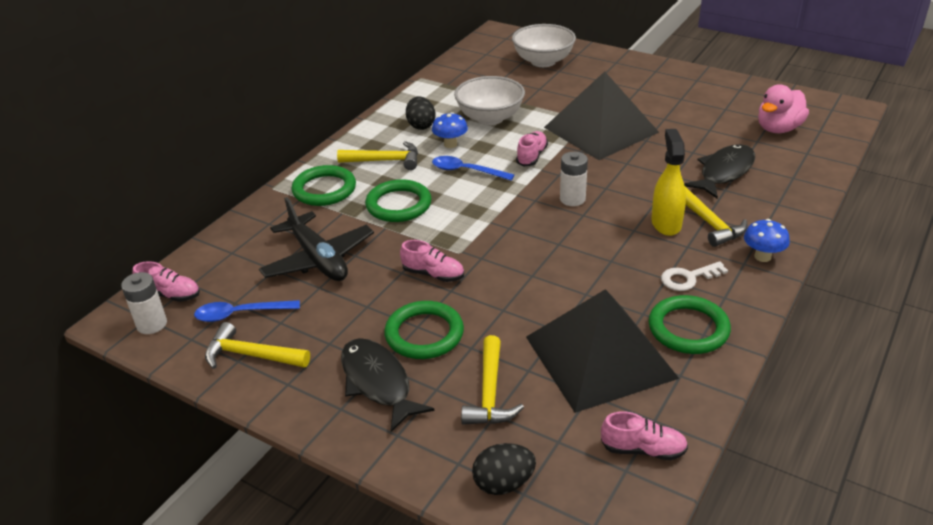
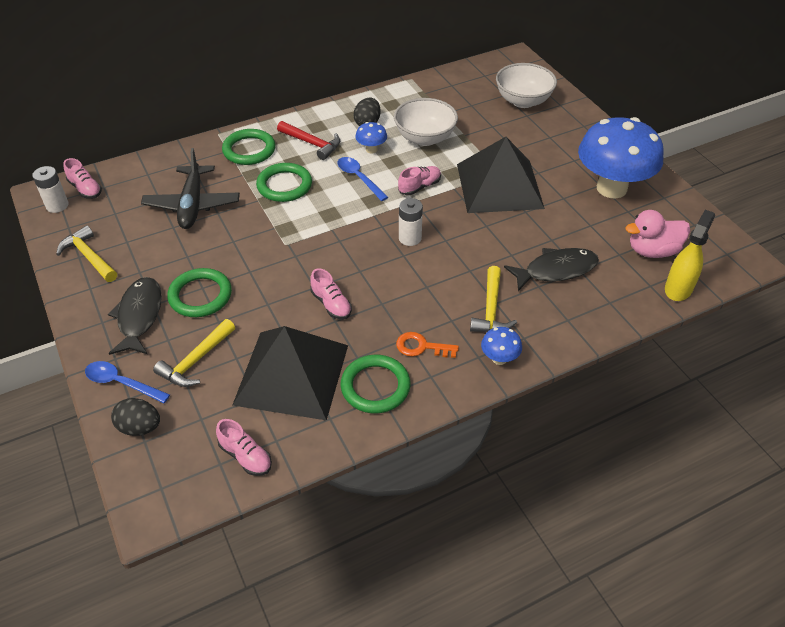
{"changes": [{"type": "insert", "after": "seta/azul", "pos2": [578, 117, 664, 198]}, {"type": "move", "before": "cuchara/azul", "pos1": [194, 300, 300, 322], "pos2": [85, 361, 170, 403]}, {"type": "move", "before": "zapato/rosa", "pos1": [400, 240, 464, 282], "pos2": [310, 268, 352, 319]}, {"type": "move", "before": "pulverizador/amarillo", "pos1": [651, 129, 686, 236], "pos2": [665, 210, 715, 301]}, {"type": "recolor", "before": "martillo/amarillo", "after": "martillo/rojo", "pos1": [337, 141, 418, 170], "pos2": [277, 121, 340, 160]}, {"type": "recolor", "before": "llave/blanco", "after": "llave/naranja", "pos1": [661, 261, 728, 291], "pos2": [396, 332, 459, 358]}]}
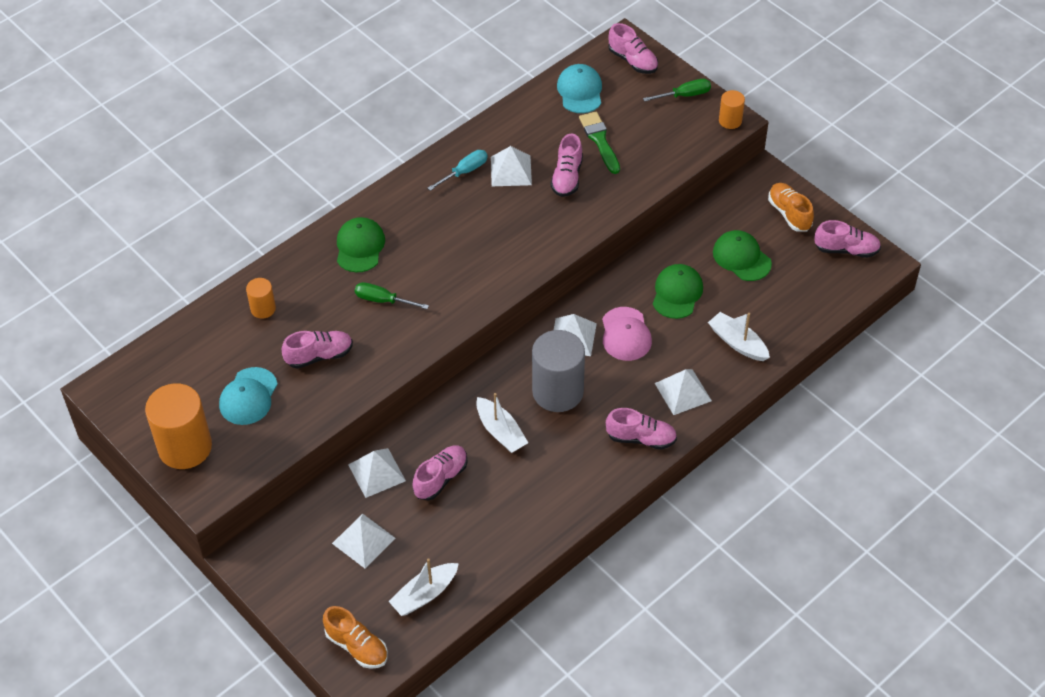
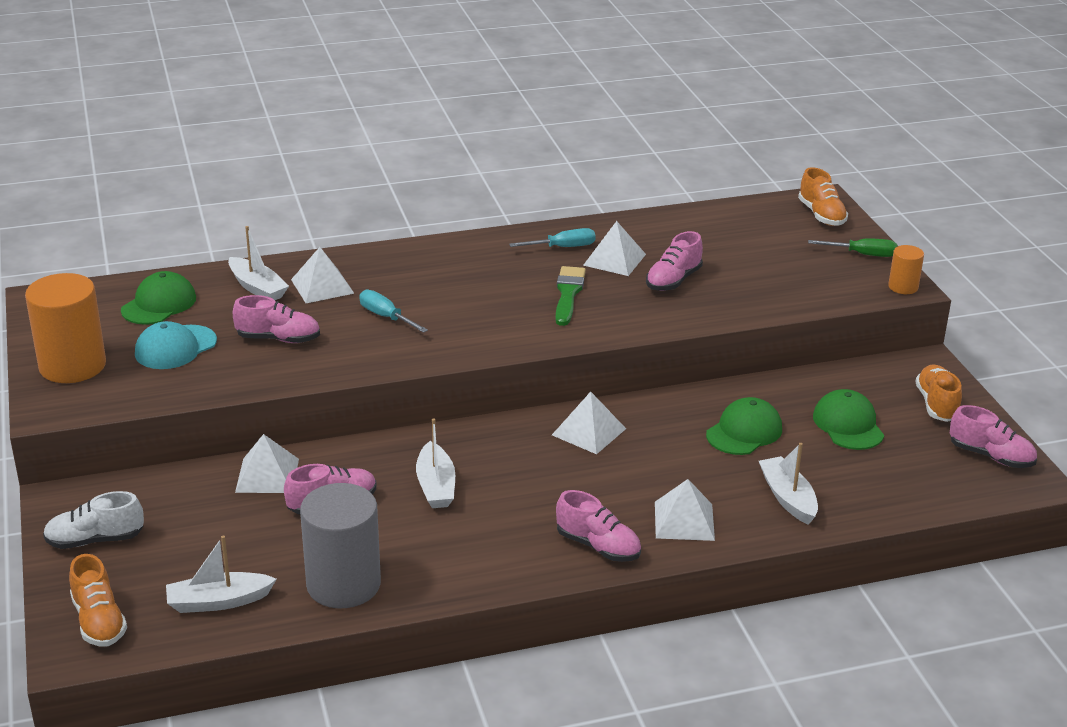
{"changes": [{"type": "delete", "before": "gorra/turquesa", "pos1": [557, 64, 602, 113]}, {"type": "delete", "before": "gorra/rosa", "pos1": [602, 307, 652, 361]}, {"type": "insert", "after": "zapato/blanco", "pos2": [43, 491, 144, 549]}, {"type": "move", "before": "pirámide/blanco", "pos1": [332, 514, 396, 568], "pos2": [291, 247, 355, 303]}, {"type": "move", "before": "gorra/verde", "pos1": [337, 217, 385, 273], "pos2": [121, 271, 196, 325]}, {"type": "move", "before": "cilindro/gris", "pos1": [532, 330, 585, 412], "pos2": [300, 483, 381, 608]}, {"type": "move", "before": "pincel/verde", "pos1": [579, 111, 620, 174], "pos2": [555, 266, 586, 326]}, {"type": "replace", "before": "cilindro/naranja", "after": "barco/blanco", "pos1": [246, 278, 276, 319], "pos2": [228, 226, 289, 300]}, {"type": "recolor", "before": "destornillador/verde", "after": "destornillador/turquesa", "pos1": [355, 282, 429, 309], "pos2": [359, 290, 428, 333]}, {"type": "recolor", "before": "zapato/rosa", "after": "zapato/naranja", "pos1": [608, 23, 658, 74], "pos2": [798, 167, 848, 226]}]}
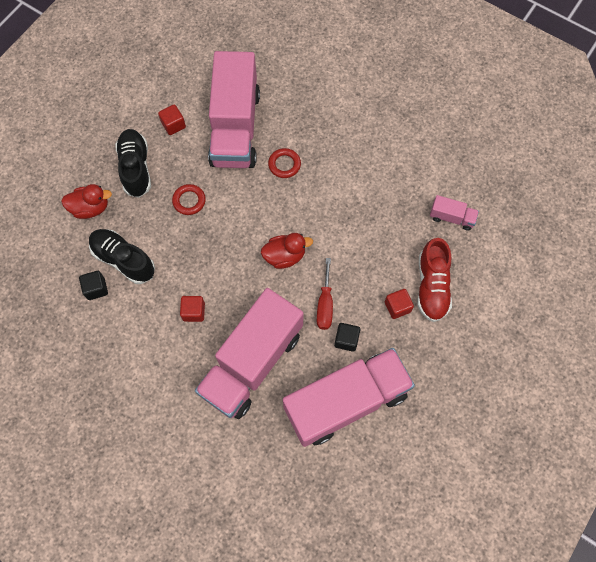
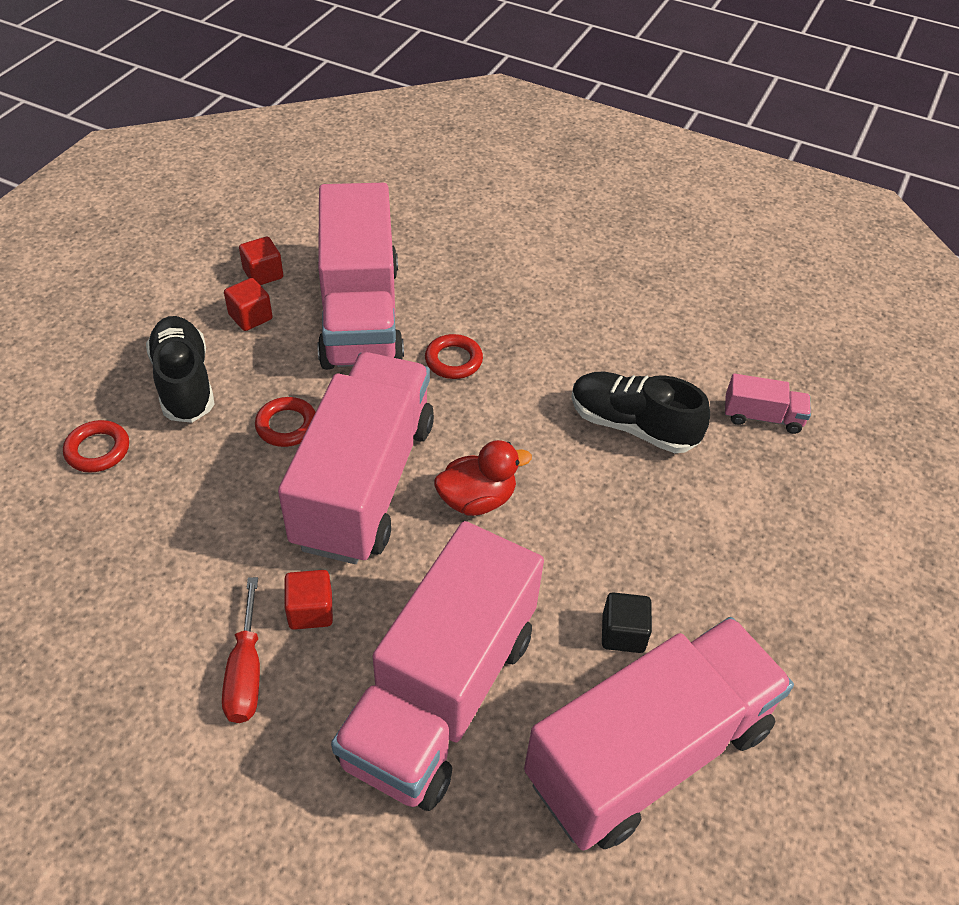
{"changes": [{"type": "delete", "before": "cubo/negro", "pos1": [79, 271, 108, 300]}, {"type": "delete", "before": "zapato/rojo", "pos1": [417, 238, 452, 322]}, {"type": "insert", "after": "camión/rosa", "pos2": [278, 352, 434, 564]}, {"type": "move", "before": "zapato/negro", "pos1": [89, 229, 155, 284], "pos2": [571, 372, 710, 453]}, {"type": "move", "before": "destornillador/rojo", "pos1": [317, 258, 333, 330], "pos2": [222, 577, 260, 723]}, {"type": "move", "before": "cubo/rojo", "pos1": [385, 289, 414, 319], "pos2": [239, 237, 283, 285]}, {"type": "replace", "before": "pato/rojo", "after": "anillo/rojo", "pos1": [61, 184, 112, 219], "pos2": [63, 420, 129, 473]}]}
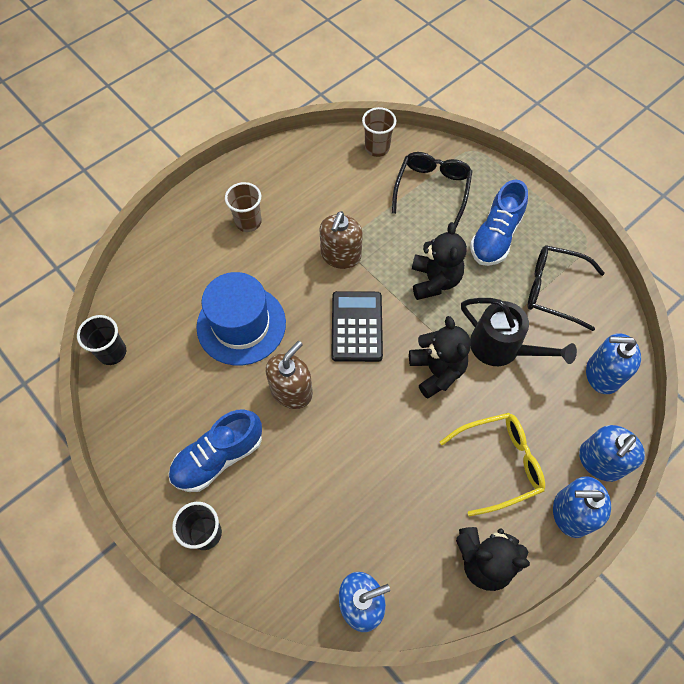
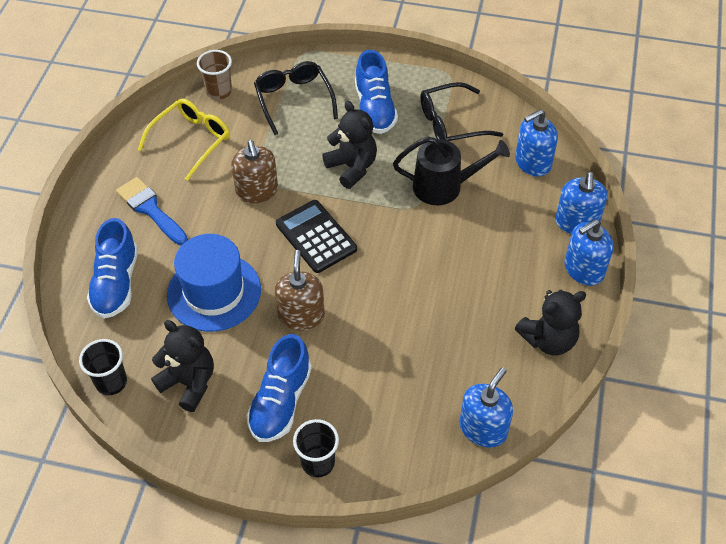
{"changes": [{"type": "insert", "after": "zapato/azul", "pos2": [87, 218, 138, 318]}, {"type": "move", "before": "osito/negro", "pos1": [409, 316, 471, 399], "pos2": [151, 320, 214, 412]}, {"type": "move", "before": "gafas/amarillo", "pos1": [439, 413, 545, 517], "pos2": [138, 99, 230, 181]}, {"type": "replace", "before": "vaso/marrón", "after": "pincel/azul", "pos1": [225, 182, 262, 232], "pos2": [116, 177, 188, 245]}]}
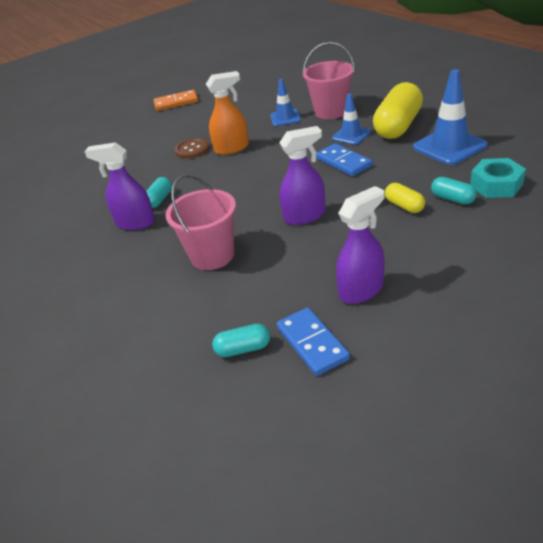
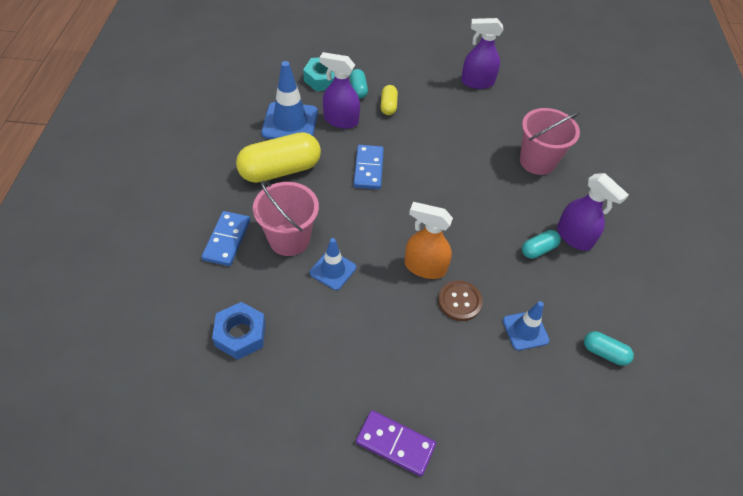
{"changes": [{"type": "insert", "after": "tuerca/azul", "pos2": [212, 302, 266, 360]}, {"type": "move", "before": "cápsula/turquesa", "pos1": [212, 324, 270, 357], "pos2": [584, 331, 634, 366]}, {"type": "move", "before": "ficha de dominó/azul", "pos1": [277, 308, 350, 376], "pos2": [202, 211, 250, 266]}, {"type": "move", "before": "pulverizador/morado", "pos1": [279, 126, 326, 225], "pos2": [319, 52, 360, 129]}, {"type": "move", "before": "cono de tráfico/azul", "pos1": [332, 94, 371, 145], "pos2": [503, 301, 550, 350]}, {"type": "recolor", "before": "ficha de dominó/naranja", "after": "ficha de dominó/morado", "pos1": [154, 90, 198, 111], "pos2": [356, 410, 436, 476]}]}
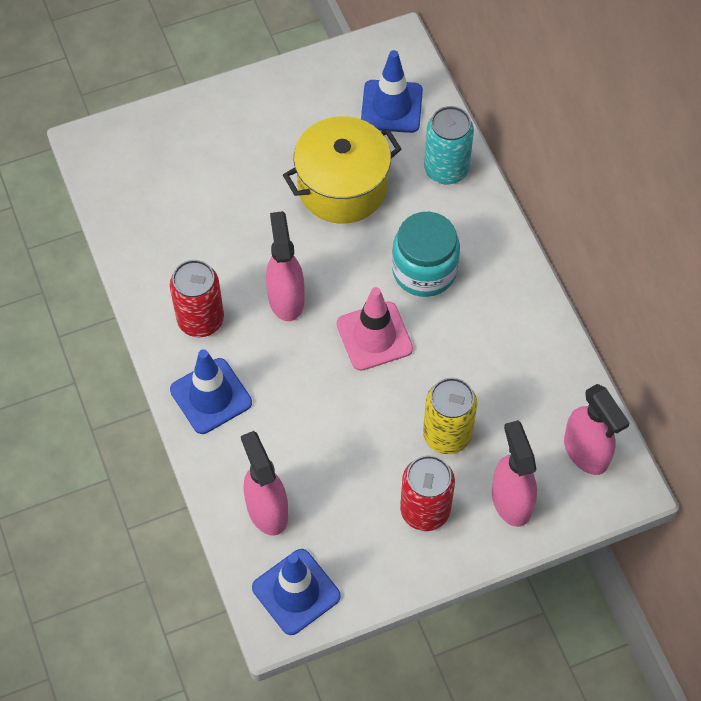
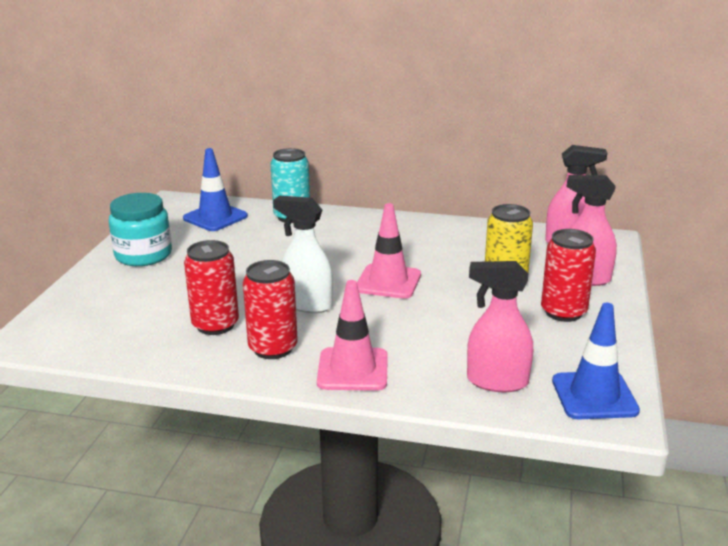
{"changes": [{"type": "delete", "before": "olla/amarillo", "pos1": [283, 116, 401, 224]}, {"type": "insert", "after": "lata/rojo", "pos2": [184, 240, 239, 335]}, {"type": "move", "before": "tarro/turquesa", "pos1": [392, 212, 460, 297], "pos2": [109, 193, 172, 266]}, {"type": "recolor", "before": "cono de tráfico/azul", "after": "cono de tráfico/rosa", "pos1": [170, 349, 252, 434], "pos2": [317, 280, 388, 391]}, {"type": "recolor", "before": "pulverizador/rosa", "after": "pulverizador/blanco", "pos1": [266, 211, 304, 321], "pos2": [273, 196, 333, 313]}]}
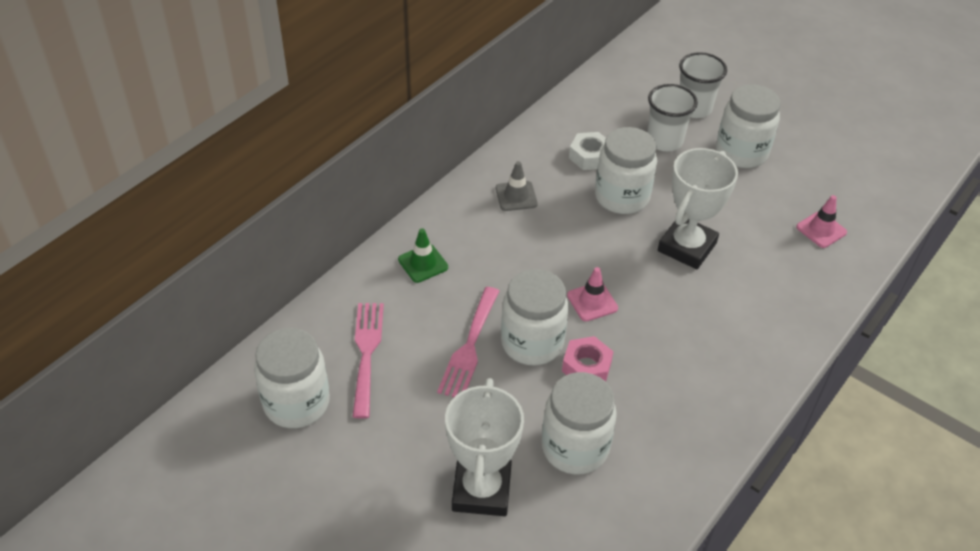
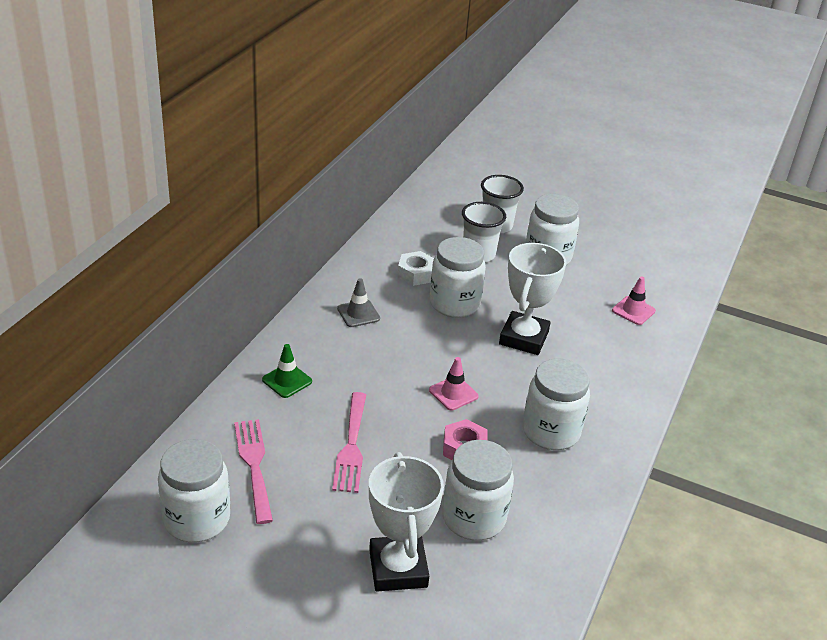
{"changes": [{"type": "move", "before": "tarro/blanco", "pos1": [501, 269, 568, 366], "pos2": [523, 358, 590, 450]}]}
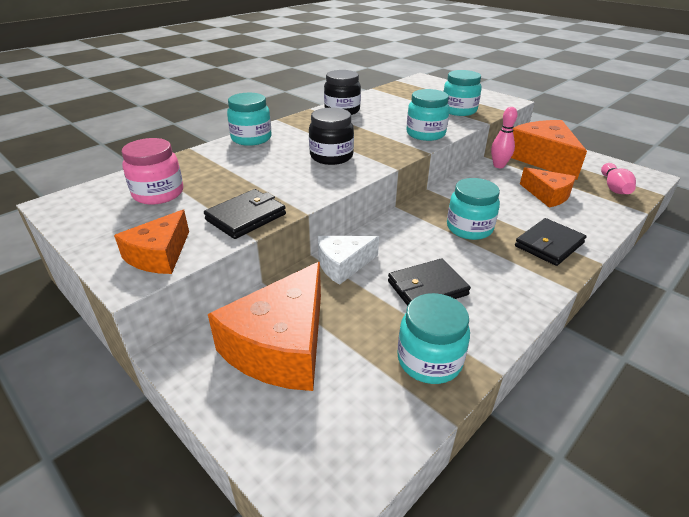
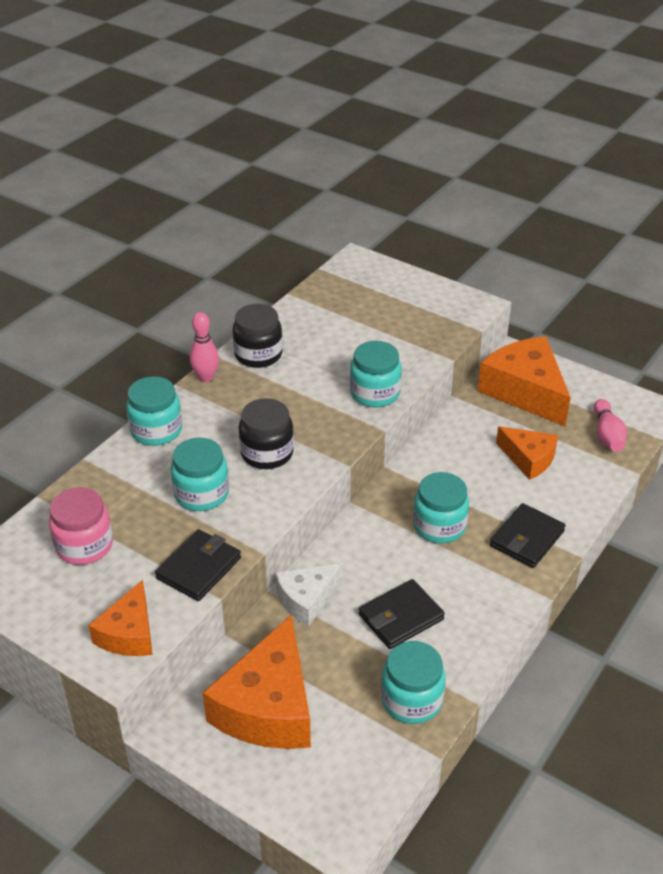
{"changes": [{"type": "move", "before": "tarro/turquesa", "pos1": [443, 70, 482, 116], "pos2": [171, 438, 229, 511]}, {"type": "move", "before": "bolo/rosa", "pos1": [491, 107, 518, 168], "pos2": [190, 312, 219, 382]}]}
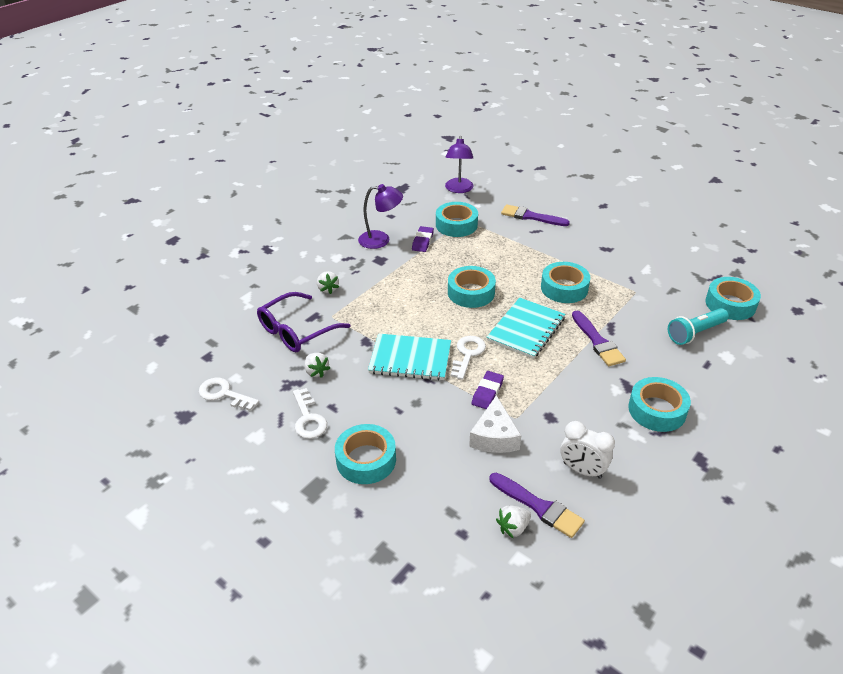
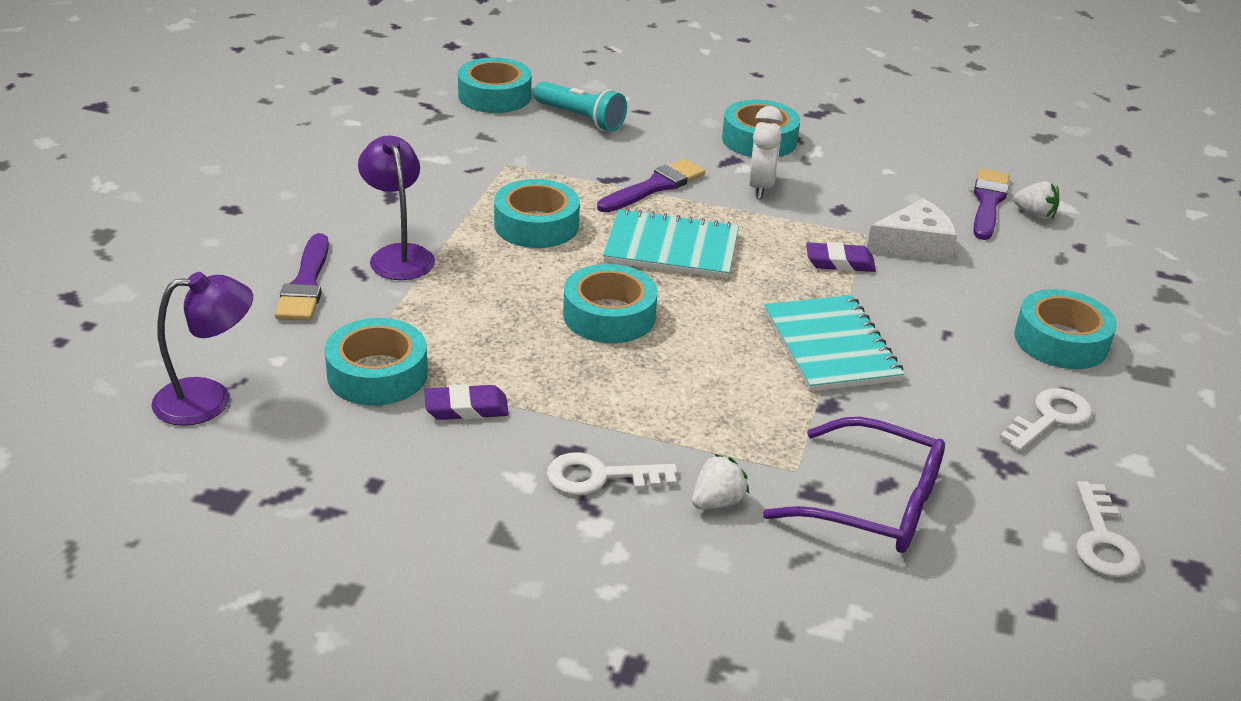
{"changes": [{"type": "delete", "before": "fresa/blanco", "pos1": [304, 353, 330, 378]}, {"type": "move", "before": "lámpara/morado", "pos1": [358, 184, 403, 249], "pos2": [358, 136, 435, 280]}, {"type": "move", "before": "llave/blanco", "pos1": [451, 336, 486, 380], "pos2": [547, 452, 678, 495]}, {"type": "move", "before": "despertador/blanco", "pos1": [560, 421, 615, 479], "pos2": [749, 106, 783, 199]}]}
